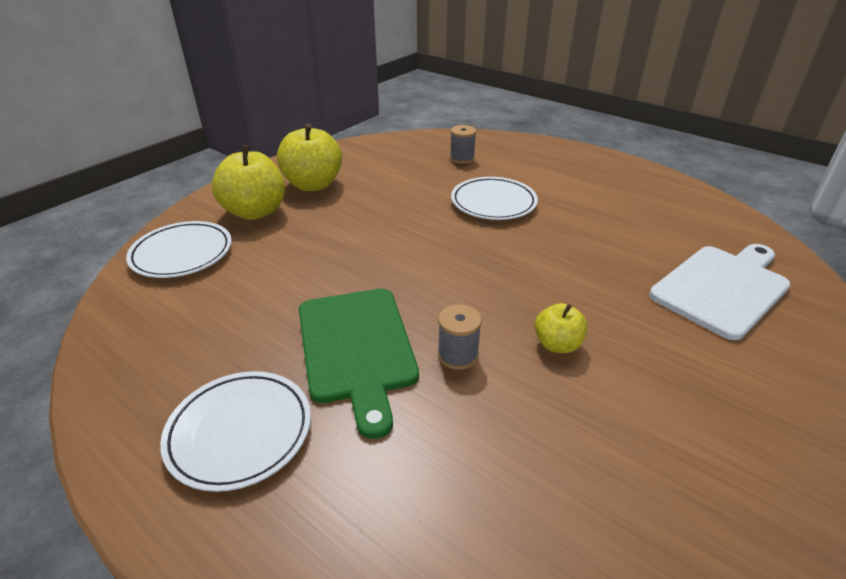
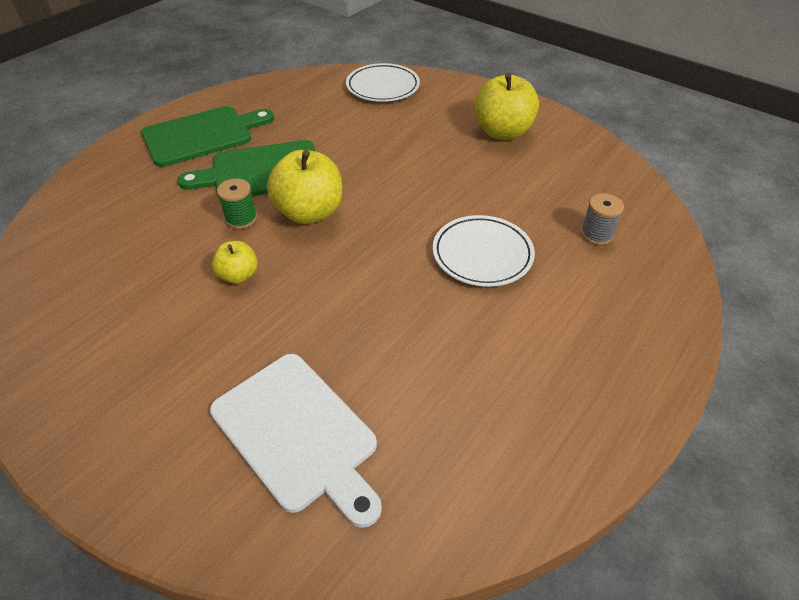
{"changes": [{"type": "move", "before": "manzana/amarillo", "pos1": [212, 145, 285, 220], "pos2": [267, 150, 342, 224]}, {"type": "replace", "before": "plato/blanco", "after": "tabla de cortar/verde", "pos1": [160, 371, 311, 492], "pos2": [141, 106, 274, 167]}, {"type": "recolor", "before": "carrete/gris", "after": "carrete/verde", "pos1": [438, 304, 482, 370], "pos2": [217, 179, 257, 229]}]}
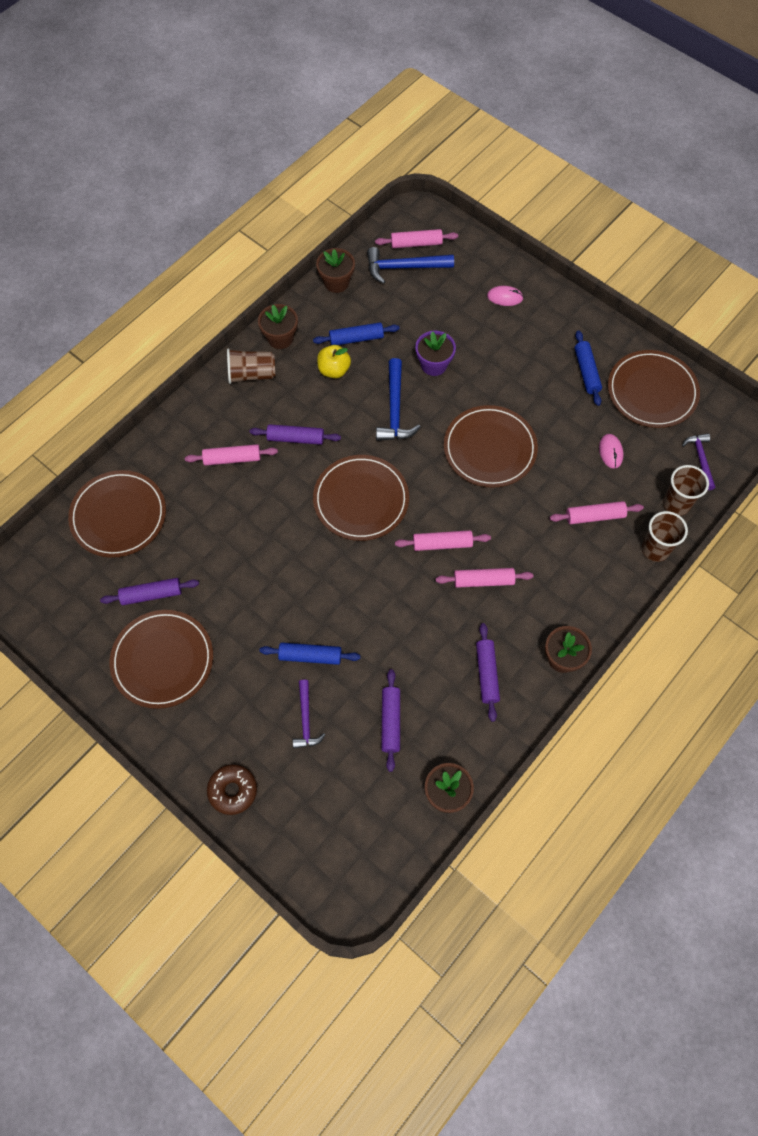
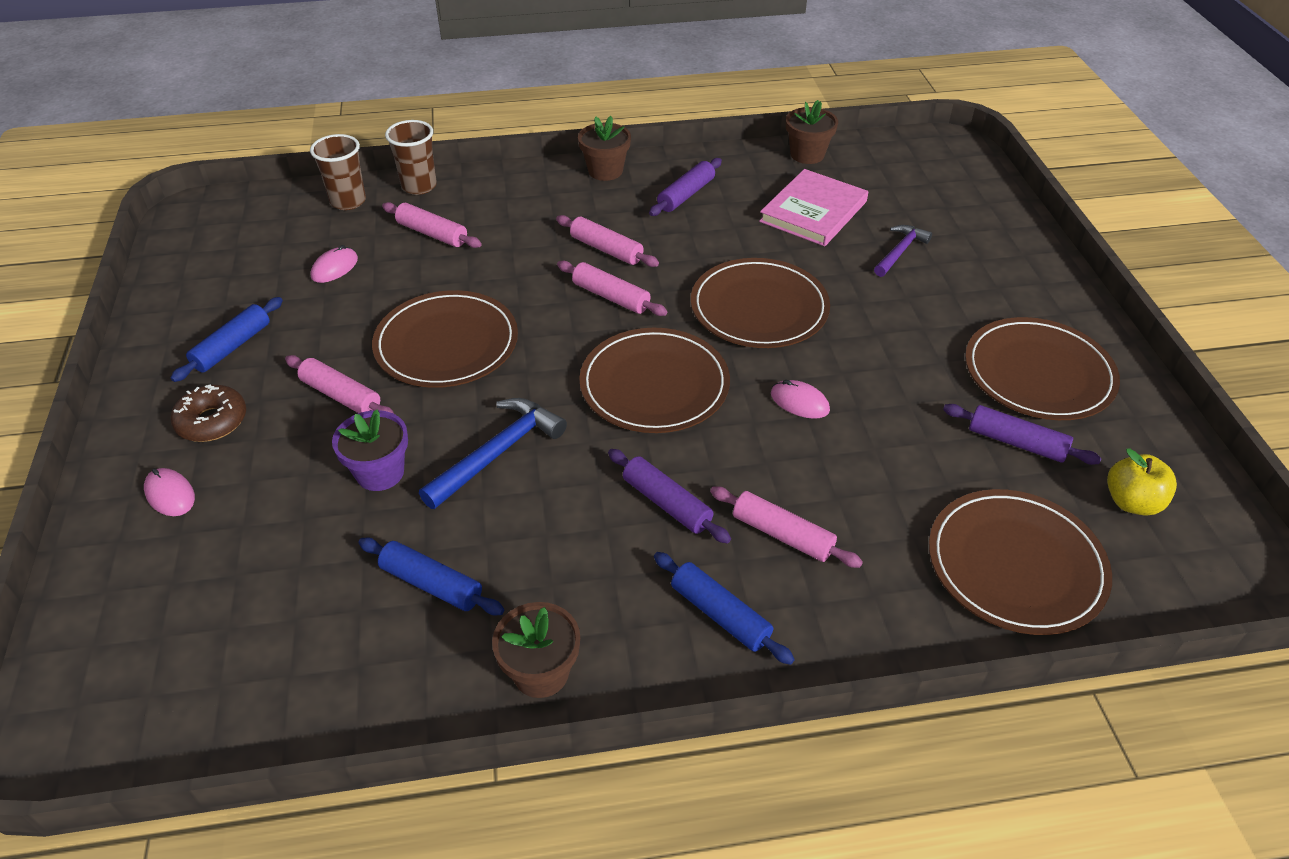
{"changes": [{"type": "delete", "before": "vaso/marrón", "pos1": [227, 349, 275, 384]}, {"type": "delete", "before": "maceta/marrón", "pos1": [316, 248, 355, 293]}, {"type": "delete", "before": "martillo/azul", "pos1": [367, 247, 454, 284]}, {"type": "delete", "before": "martillo/morado", "pos1": [682, 433, 715, 490]}, {"type": "insert", "after": "ratón/rosa", "pos2": [771, 380, 830, 419]}, {"type": "move", "before": "rosquilla/marrón", "pos1": [207, 764, 257, 815], "pos2": [171, 384, 246, 442]}, {"type": "move", "before": "rodillo/azul", "pos1": [260, 643, 360, 665], "pos2": [654, 552, 795, 665]}, {"type": "move", "before": "manzana/amarillo", "pos1": [317, 345, 351, 378], "pos2": [1107, 448, 1177, 515]}, {"type": "move", "before": "rodillo/rosa", "pos1": [375, 229, 458, 248], "pos2": [285, 355, 394, 414]}, {"type": "move", "before": "plato/marrón", "pos1": [608, 350, 700, 428], "pos2": [691, 258, 830, 348]}, {"type": "replace", "before": "rodillo/morado", "after": "libro/rosa", "pos1": [381, 669, 400, 772], "pos2": [759, 169, 868, 246]}]}
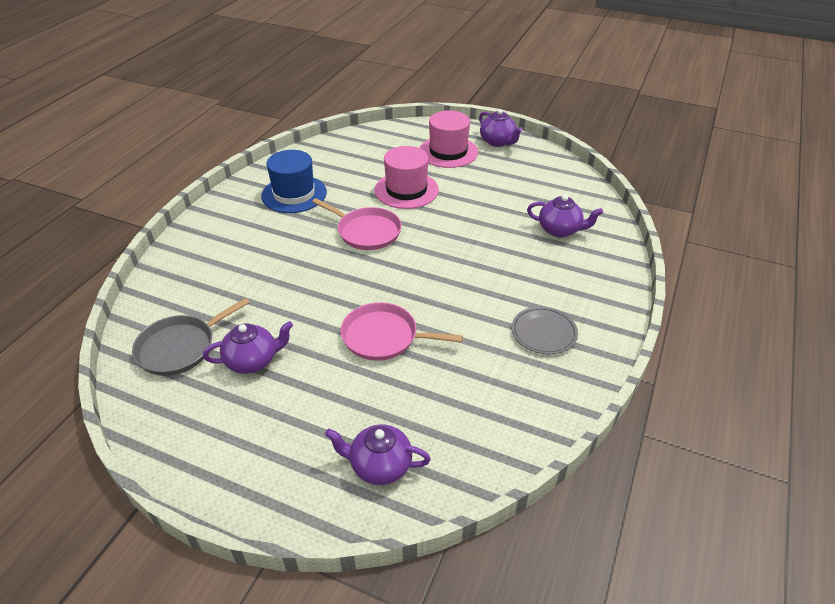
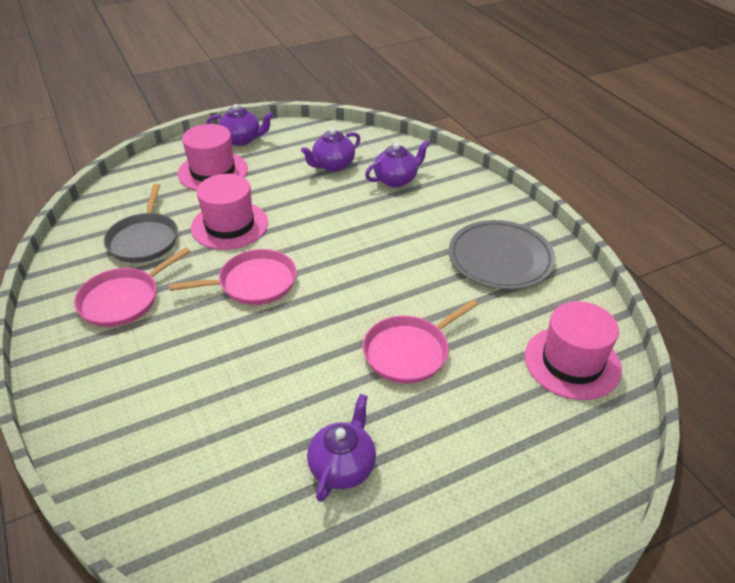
{"changes": [{"type": "insert", "after": "sombrero/rosa", "pos2": [525, 301, 622, 400]}, {"type": "move", "before": "sartén/gris", "pos1": [132, 298, 250, 376], "pos2": [104, 184, 178, 263]}, {"type": "move", "before": "tetera/morado", "pos1": [325, 424, 431, 485], "pos2": [301, 128, 360, 172]}, {"type": "replace", "before": "sombrero/azul", "after": "sartén/rosa", "pos1": [261, 150, 327, 213], "pos2": [74, 247, 191, 327]}, {"type": "resize", "before": "plato/gris", "pos1": [512, 306, 578, 354], "pos2": [449, 220, 555, 290], "scale": 1.63}]}
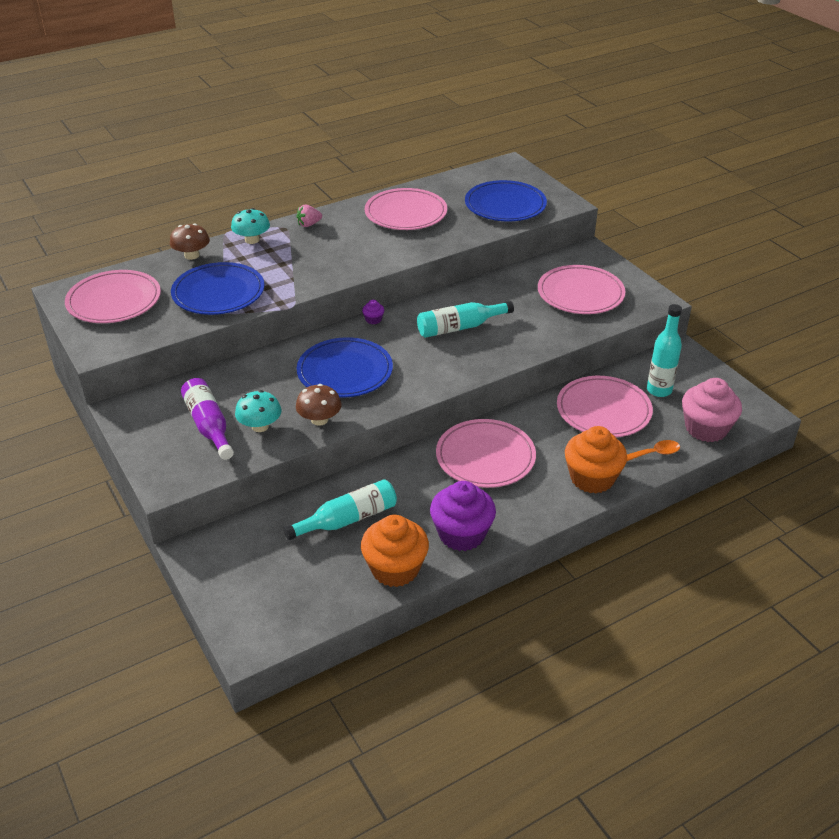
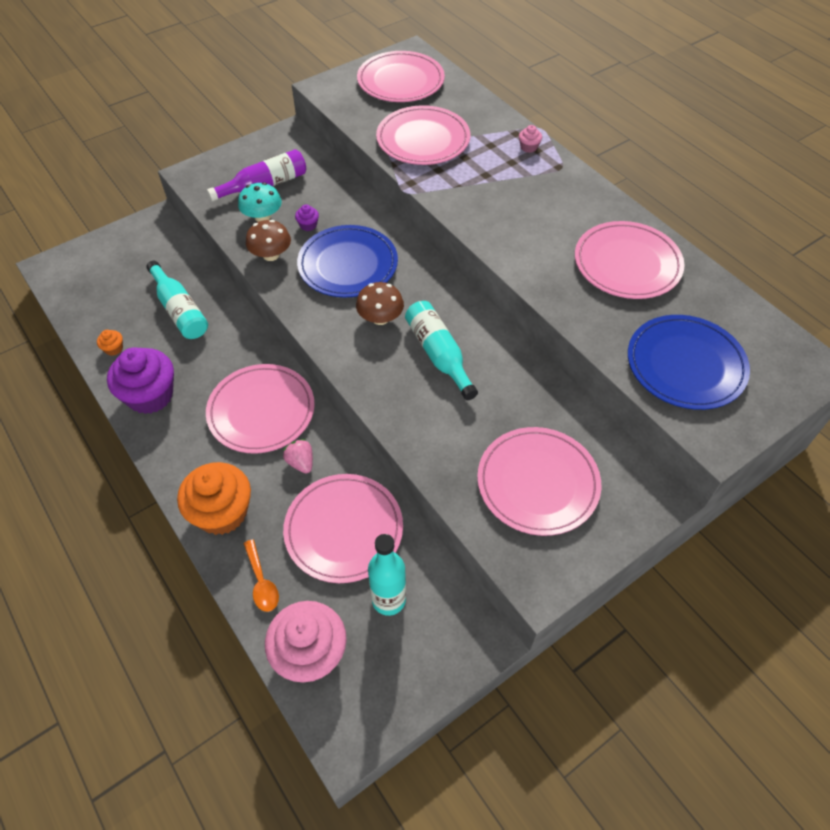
{"changes": [{"type": "move", "before": "seta/marrón", "pos1": [170, 223, 210, 260], "pos2": [356, 282, 404, 325]}, {"type": "move", "before": "fresa/rosa", "pos1": [297, 205, 322, 227], "pos2": [283, 439, 313, 474]}, {"type": "move", "before": "magdalena/morado", "pos1": [362, 300, 384, 324], "pos2": [295, 204, 319, 231]}, {"type": "replace", "before": "seta/turquesa", "after": "magdalena/rosa", "pos1": [231, 208, 270, 244], "pos2": [519, 125, 542, 153]}, {"type": "recolor", "before": "plato/azul", "after": "plato/rosa", "pos1": [171, 262, 265, 315], "pos2": [376, 105, 470, 165]}, {"type": "resize", "before": "magdalena/naranja", "pos1": [361, 515, 429, 587], "pos2": [97, 330, 123, 356], "scale": 0.41}]}
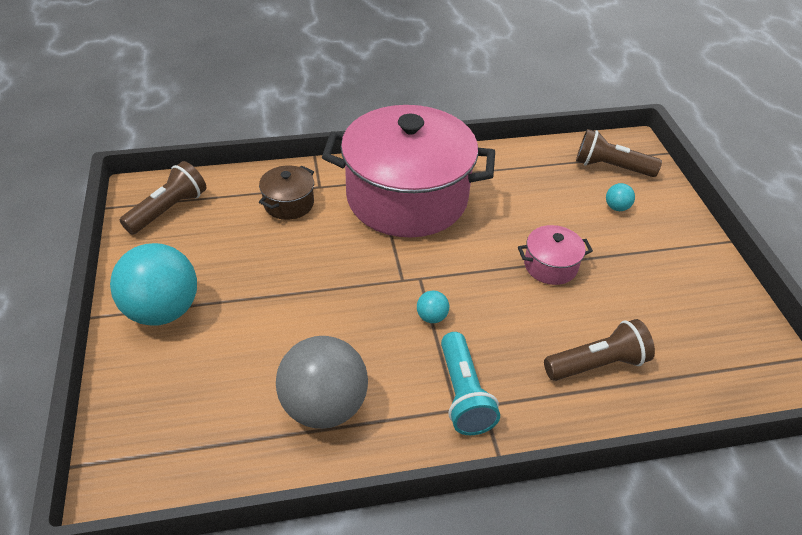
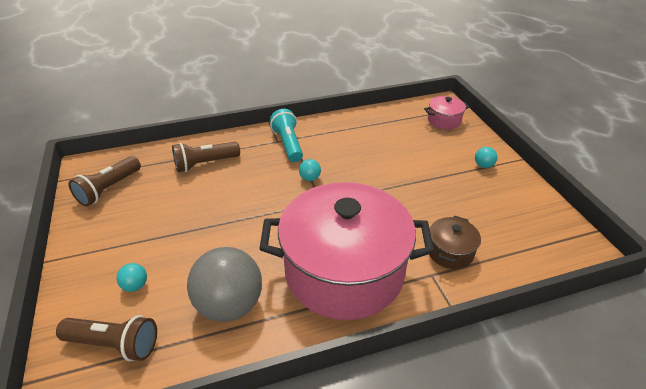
{"changes": [{"type": "move", "before": "lámpara de mano/marrón", "pos1": [120, 161, 206, 235], "pos2": [68, 156, 141, 206]}, {"type": "move", "before": "pelota/gris", "pos1": [276, 336, 368, 429], "pos2": [187, 247, 262, 322]}, {"type": "move", "before": "olla/rosa", "pos1": [518, 225, 593, 285], "pos2": [424, 96, 469, 129]}, {"type": "resize", "before": "pelota/turquesa", "pos1": [110, 243, 197, 326], "pos2": [475, 147, 497, 168], "scale": 0.41}]}
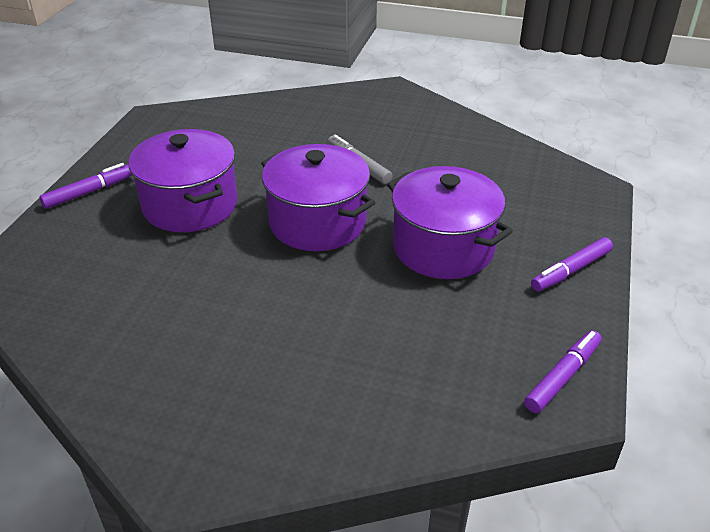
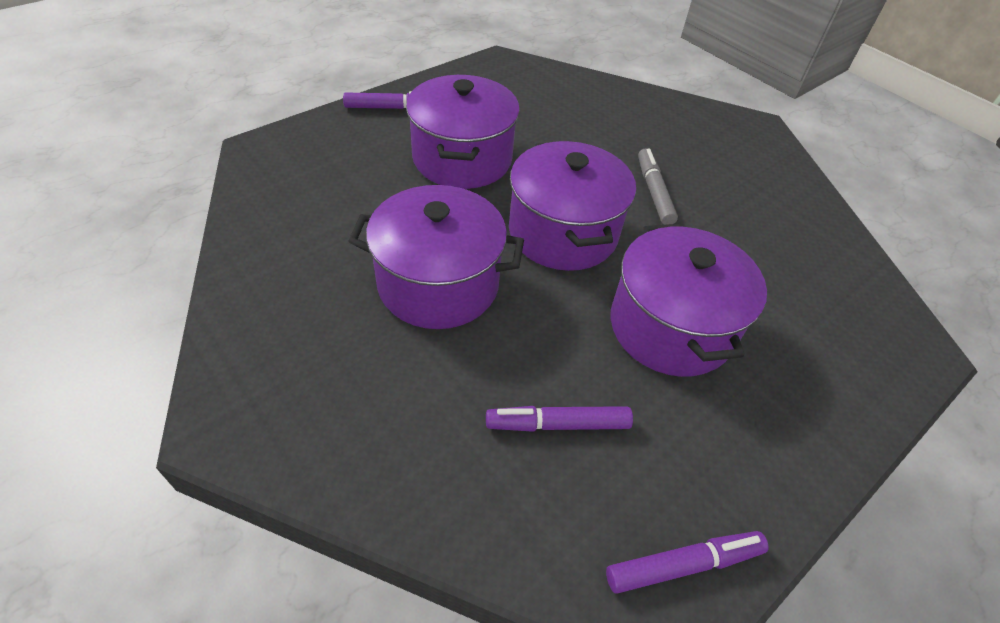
{"changes": [{"type": "insert", "after": "olla/morado", "pos2": [348, 185, 524, 329]}, {"type": "move", "before": "rotulador/morado", "pos1": [531, 237, 613, 291], "pos2": [486, 406, 633, 432]}]}
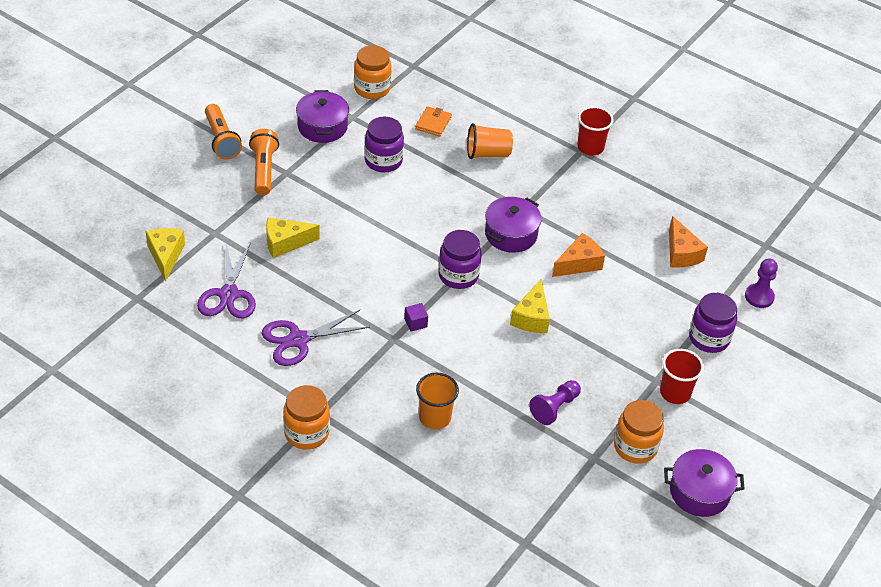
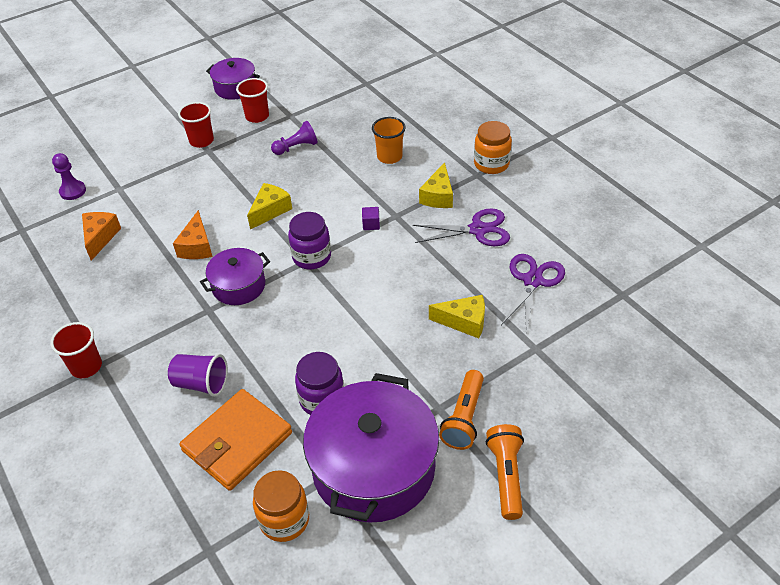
{"changes": [{"type": "delete", "before": "tarro/morado", "pos1": [689, 293, 737, 353]}, {"type": "move", "before": "queso/amarillo", "pos1": [146, 228, 185, 282], "pos2": [419, 162, 453, 208]}, {"type": "replace", "before": "tarro/naranja", "after": "vaso/rojo", "pos1": [614, 400, 664, 464], "pos2": [236, 78, 269, 123]}, {"type": "recolor", "before": "vaso/naranja", "after": "vaso/morado", "pos1": [467, 123, 513, 159], "pos2": [168, 354, 228, 397]}, {"type": "rotate", "before": "queso/naranja", "pos1": [552, 233, 605, 277], "pos2": [173, 210, 213, 259], "turn": -75}, {"type": "resize", "before": "olla/morado", "pos1": [296, 90, 349, 143], "pos2": [303, 373, 439, 523], "scale": 1.89}, {"type": "resize", "before": "cartera/naranja", "pos1": [415, 106, 452, 137], "pos2": [179, 389, 292, 491], "scale": 2.1}]}
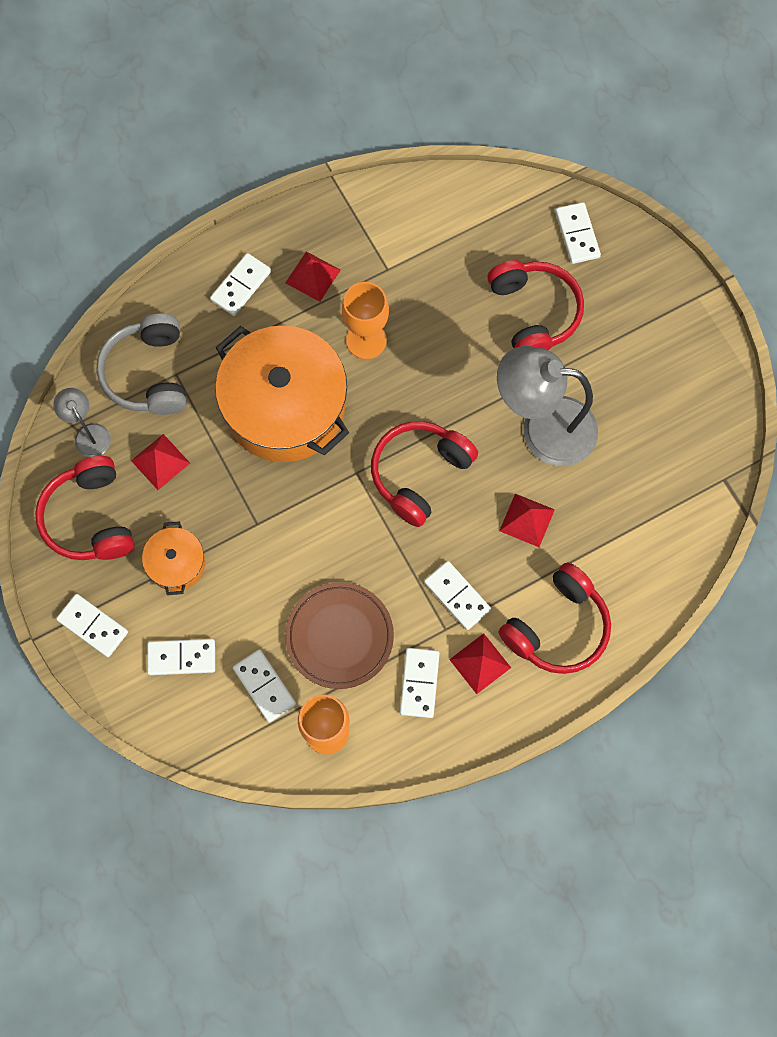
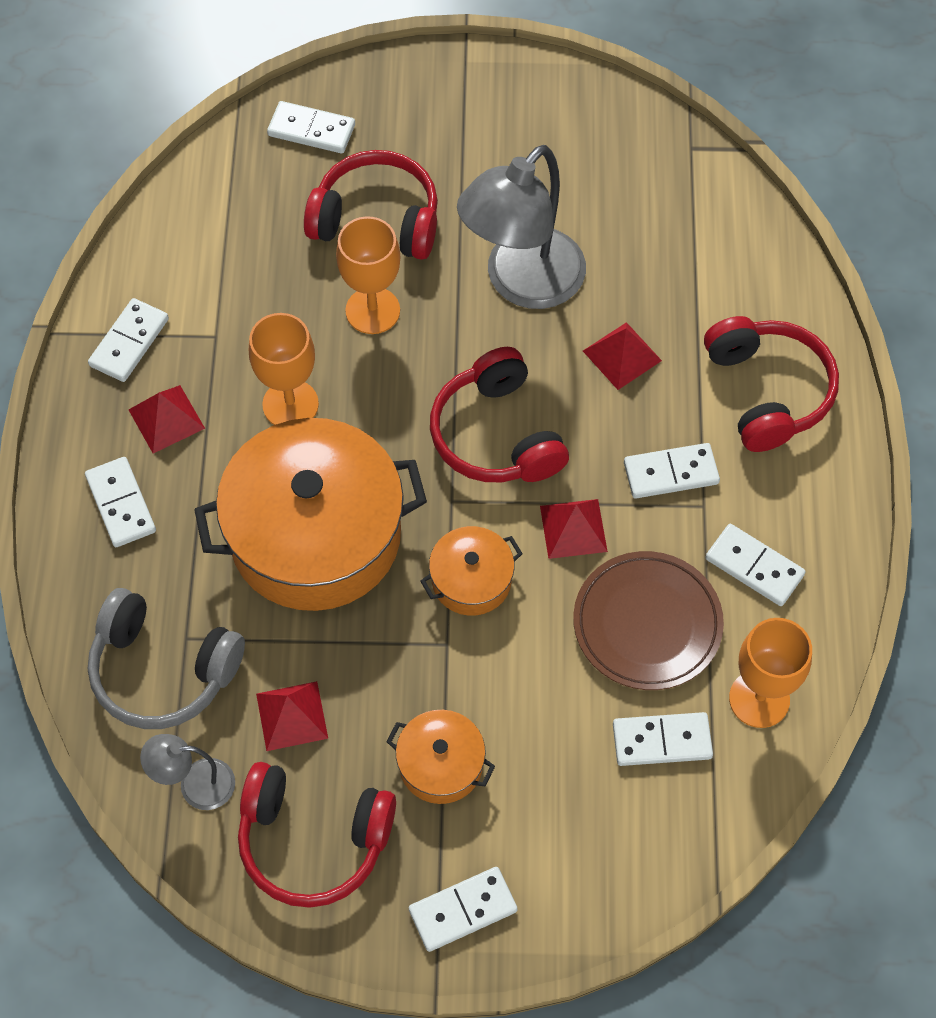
{"changes": [{"type": "insert", "after": "copa/naranja", "pos2": [336, 216, 400, 334]}, {"type": "insert", "after": "olla/naranja", "pos2": [420, 526, 523, 616]}, {"type": "move", "before": "ficha de dominó/blanco", "pos1": [147, 639, 215, 675], "pos2": [88, 298, 169, 382]}, {"type": "move", "before": "pirámide/rojo", "pos1": [449, 633, 511, 694], "pos2": [540, 499, 608, 559]}]}
